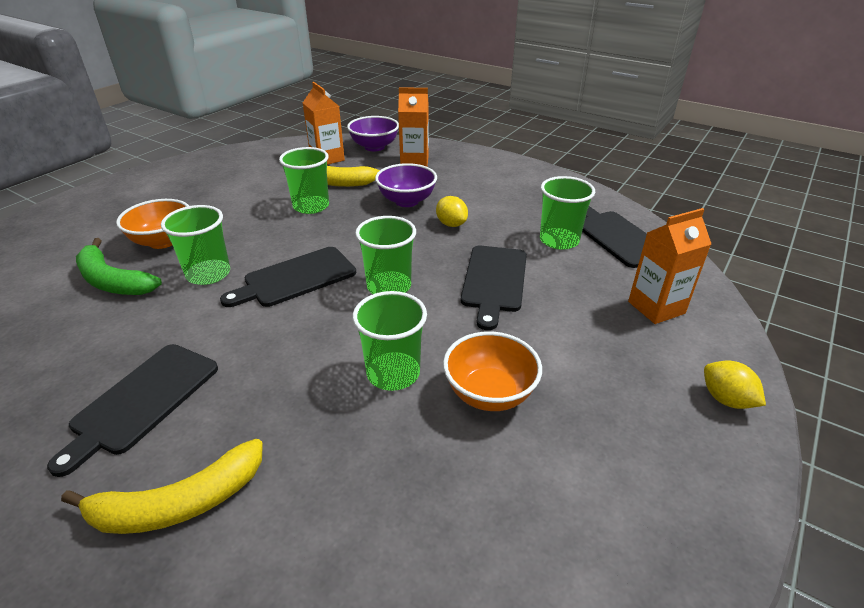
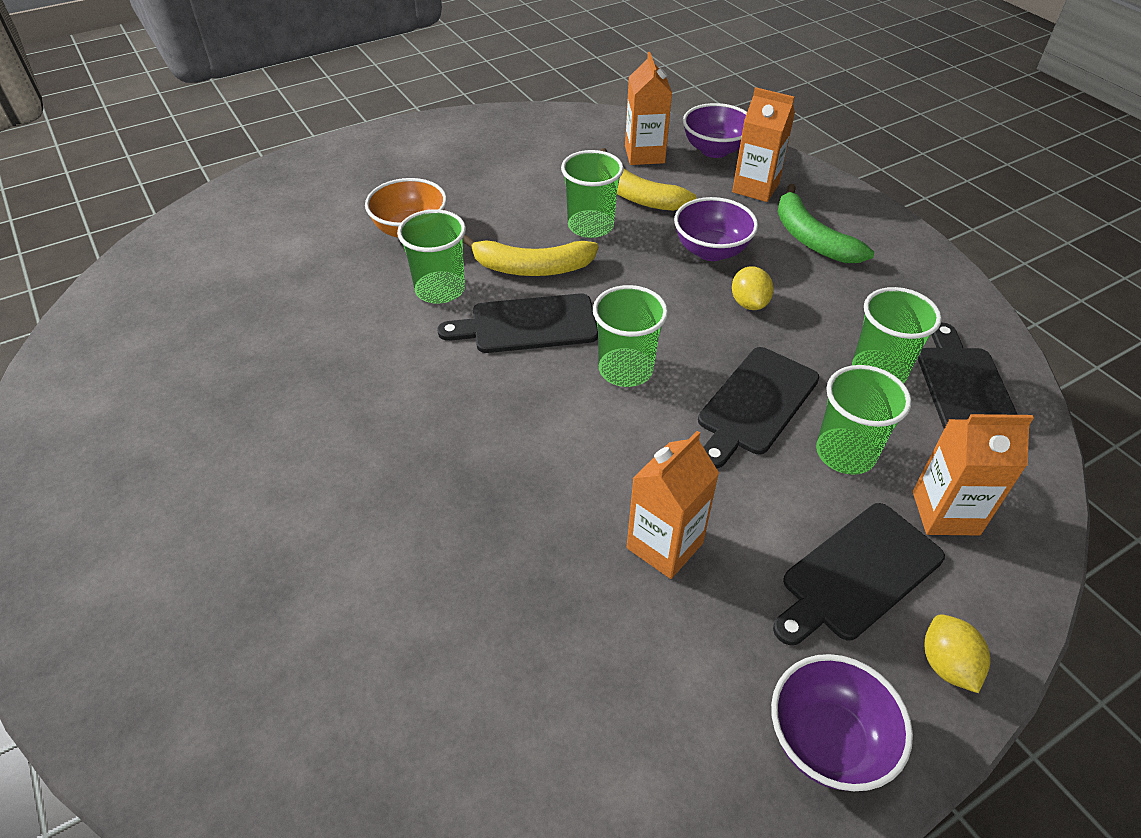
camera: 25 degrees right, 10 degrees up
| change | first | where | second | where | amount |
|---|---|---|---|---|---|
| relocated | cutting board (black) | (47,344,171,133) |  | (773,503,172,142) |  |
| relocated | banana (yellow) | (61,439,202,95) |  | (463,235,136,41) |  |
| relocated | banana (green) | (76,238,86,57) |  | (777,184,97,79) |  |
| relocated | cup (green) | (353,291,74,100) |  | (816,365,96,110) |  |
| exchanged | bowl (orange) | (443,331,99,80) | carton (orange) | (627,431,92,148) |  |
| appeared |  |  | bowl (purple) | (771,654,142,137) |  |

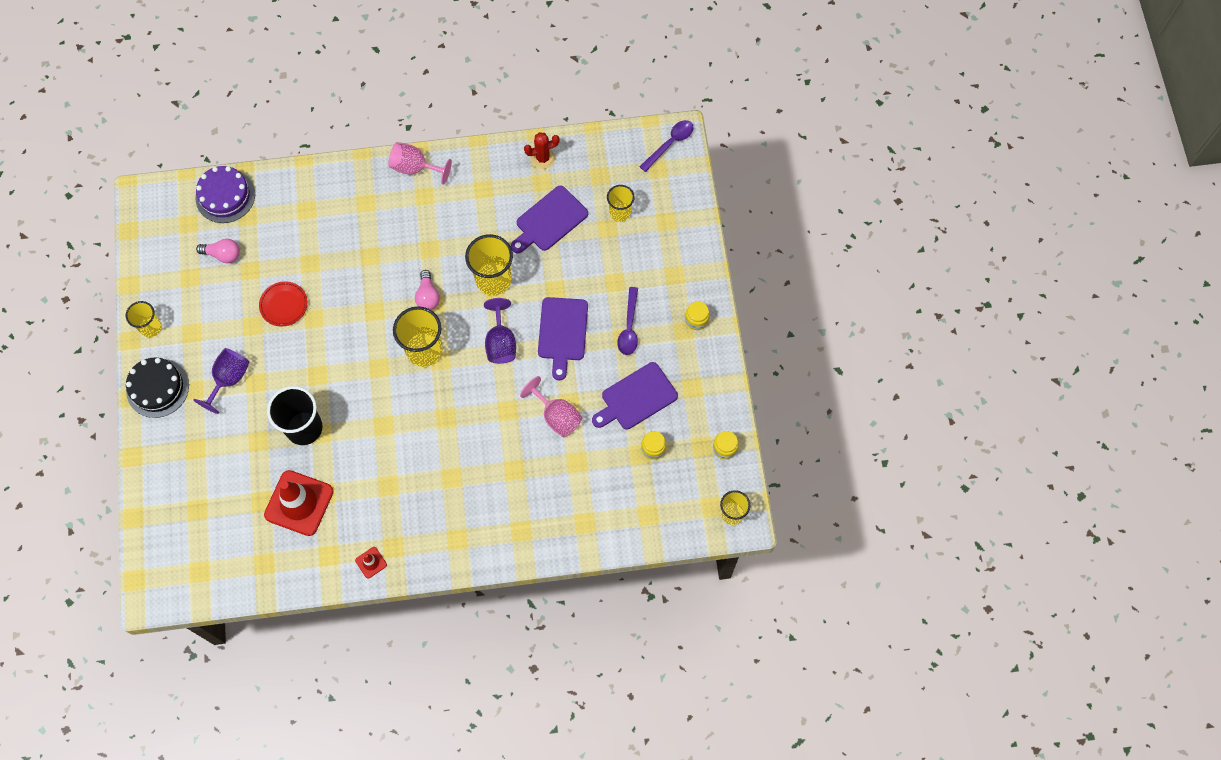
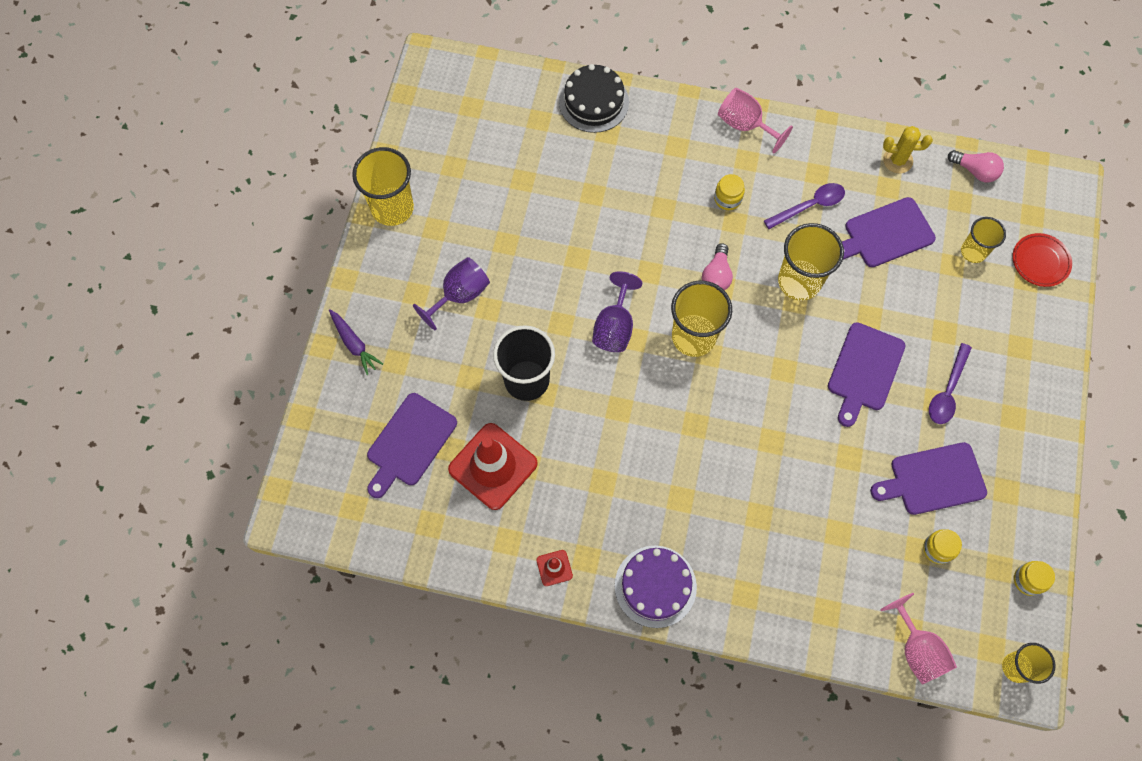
camera: 20 degrees right, 0 degrees up
| change | first | where | second | where | amount |
|---|---|---|---|---|---|
| size | cup (yellow) | (126,301,36,36) |  | (352,147,62,79) | x1.65 |
| relocated | cake (black) | (126,358,63,60) |  | (559,64,70,69) |  |
| relocated | cake (purple) | (196,166,59,57) |  | (615,546,82,82) |  |
| relocated | light bulb (pink) | (196,239,44,24) |  | (948,150,56,32) |  |
| relocated | plate (red) | (259,281,49,45) |  | (1013,233,59,54) |  |
| relocated | goblet (purple) | (484,298,32,65) |  | (592,271,50,81) |  |
| relocated | goblet (pink) | (520,376,63,61) |  | (880,593,77,92) |  |
| colour | cactus (red) | (524,132,36,37) | cactus (yellow) | (883,126,50,47) |  |
| relocated | spoon (purple) | (640,120,54,52) |  | (764,183,81,46) |  |
| relocated | jar (yellow) | (685,302,25,28) |  | (714,174,31,36) |  |
| appeared |  |  | carrot (purple) | (329,309,54,66) |  |
| appeared |  |  | cutting board (purple) | (367,393,90,105) |  |

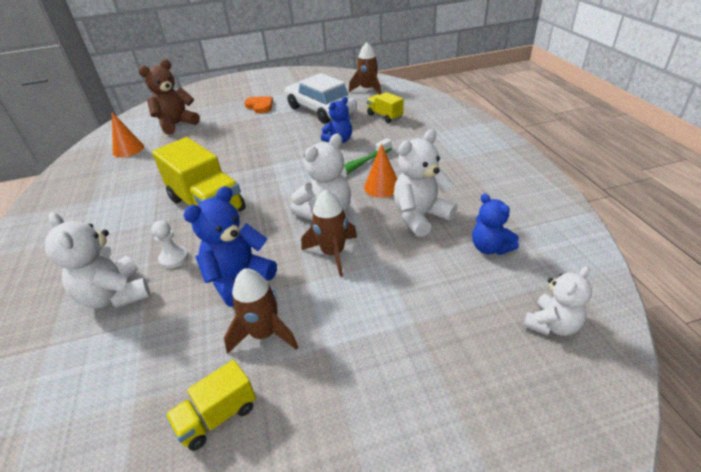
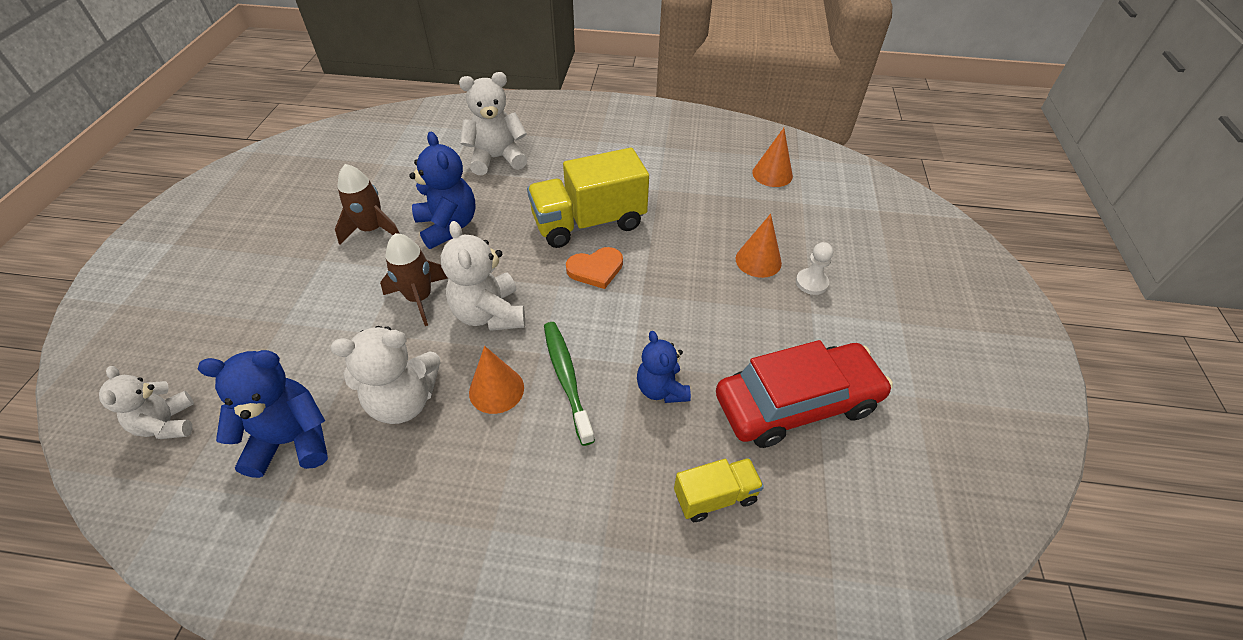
camera: 110 degrees right, 10 degrees up
| change | first | where | second | where | amount |
|---|---|---|---|---|---|
| missing | teddy bear (brown) | (139,59,61,76) |  |  |  |
| relocated | pawn (white) | (151,220,38,49) |  | (796,242,37,53) |  |
| missing | truck (yellow) | (165,360,91,91) |  |  |  |
| relocated | heart (orange) | (244,96,29,17) |  | (566,247,57,42) |  |
| colour | car (white) | (285,73,72,51) | car (red) | (716,340,177,108) |  |
| missing | rocket (brown) | (349,42,32,53) |  |  |  |
| spun | teddy bear (white) | (394,129,63,108) |  | (330,326,111,98) | 90 degrees clockwise |
| size | teddy bear (blue) | (472,193,47,62) |  | (198,350,130,128) | x1.52 |
| appeared |  |  | cone (orange) | (736,214,46,64) |  |

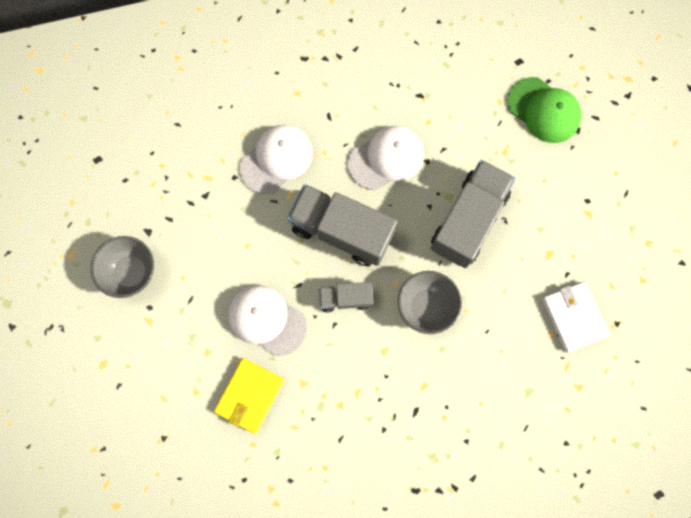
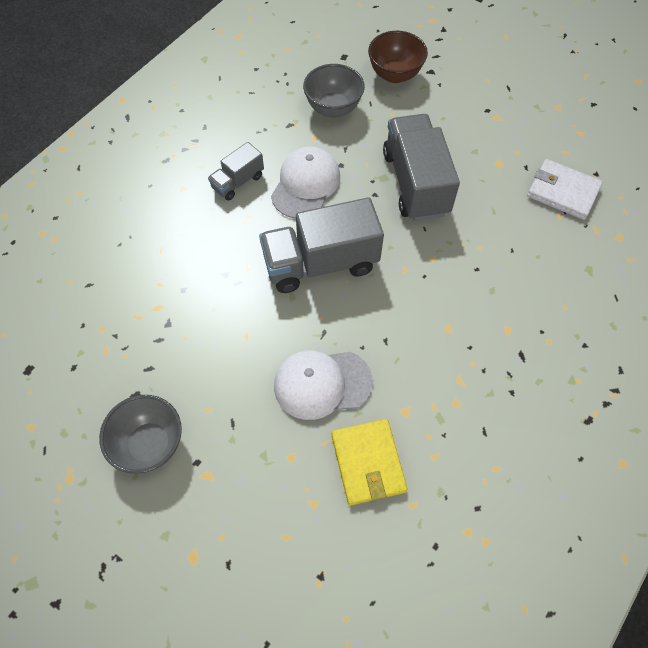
camera: 40 degrees left, 15 degrees down
| change | first | where | second | where | amount |
|---|---|---|---|---|---|
| missing | cap (white) | (240,125,73,69) |  |  |  |
| relocated | truck (grey) | (319,282,55,30) |  | (208,142,56,59) |  |
| relocated | bowl (grey) | (398,271,64,63) |  | (303,64,62,54) |  |
| exchanged | cap (green) | (508,77,74,66) | bowl (brown) | (368,31,60,52) |  |

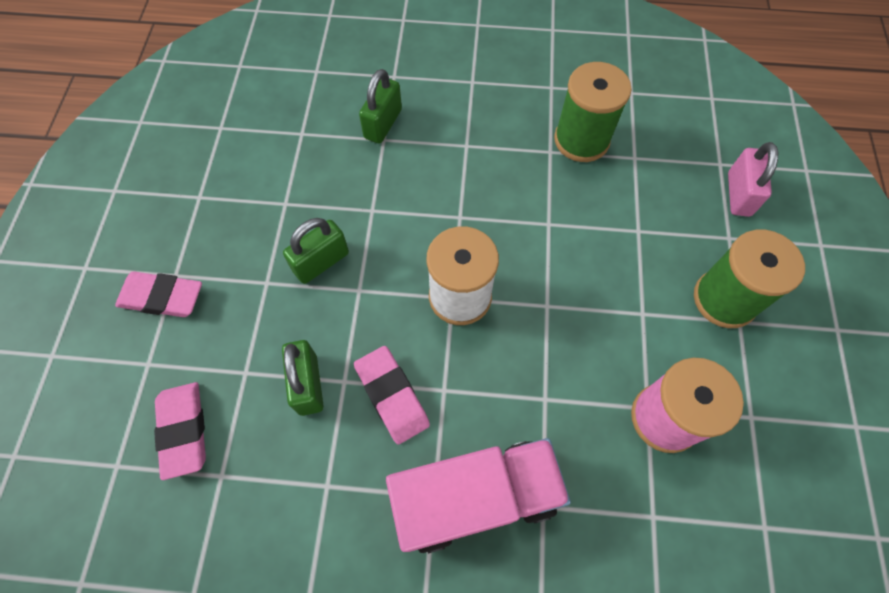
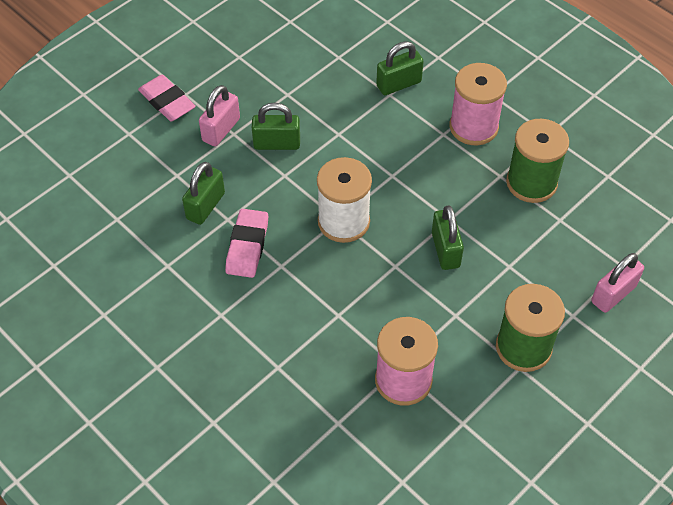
camera: 40 degrees right, 10 degrees down
| change | first | where | second | where | amount |
|---|---|---|---|---|---|
| missing | eraser (pink) | (154,382,52,98) |  |  |  |
| missing | truck (pink) | (386,438,185,116) |  |  |  |
| appeared |  |  | padlock (pink) | (199,85,41,61) |  |
| appeared |  |  | padlock (green) | (432,205,32,65) |  |
| appeared |  |  | spool (pink) | (450,63,57,82) |  |

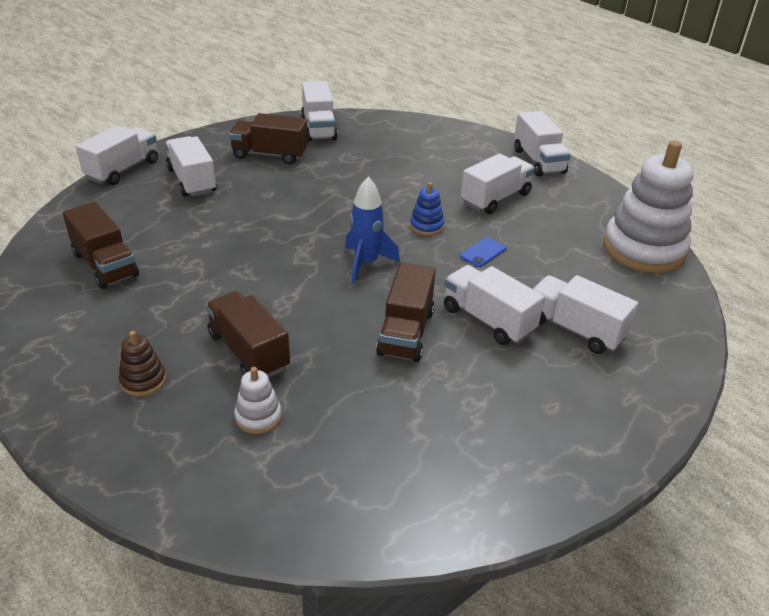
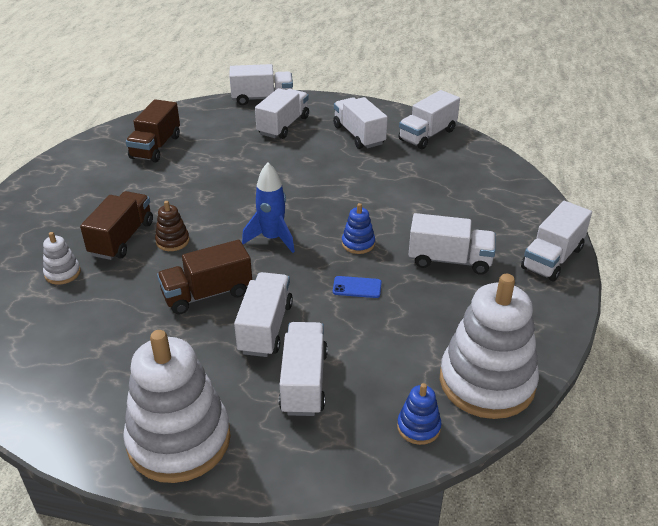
camera: 55 degrees right, 0 degrees up
| change | first | where | second | where | amount |
|---|---|---|---|---|---|
| relocated | stacking toy (brown) | (119,331,47,65) |  | (155,201,34,50) |  |
| colour | truck (brown) | (229,113,79,51) | truck (white) | (333,97,55,52) |  |
| appeared |  |  | stacking toy (white) | (123,330,108,153) |  |
| appeared |  |  | stacking toy (blue) | (397,383,44,62) |  |

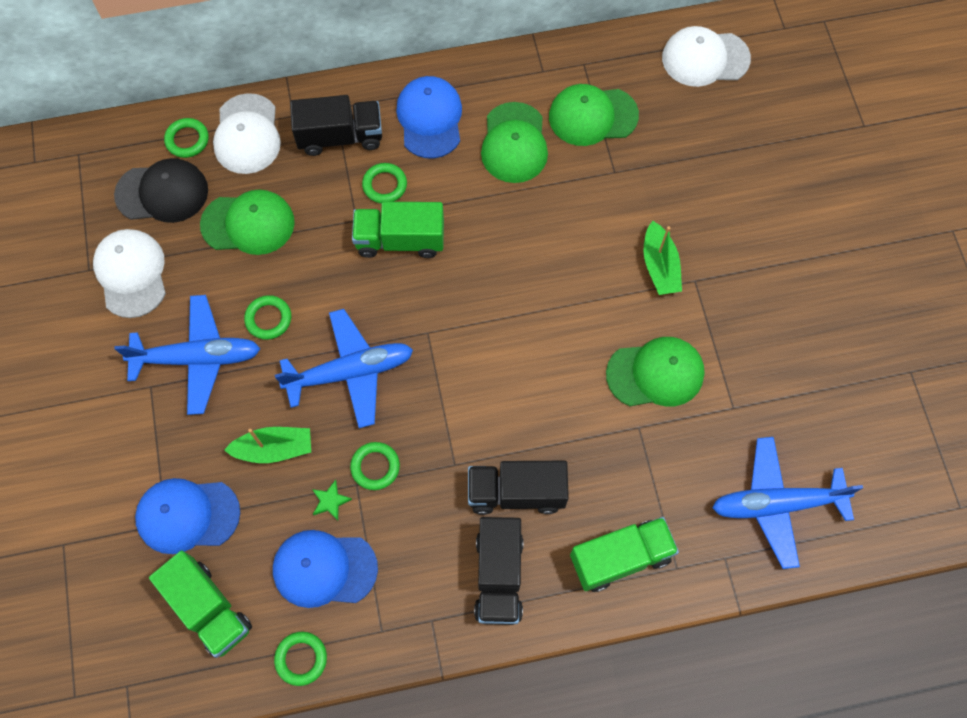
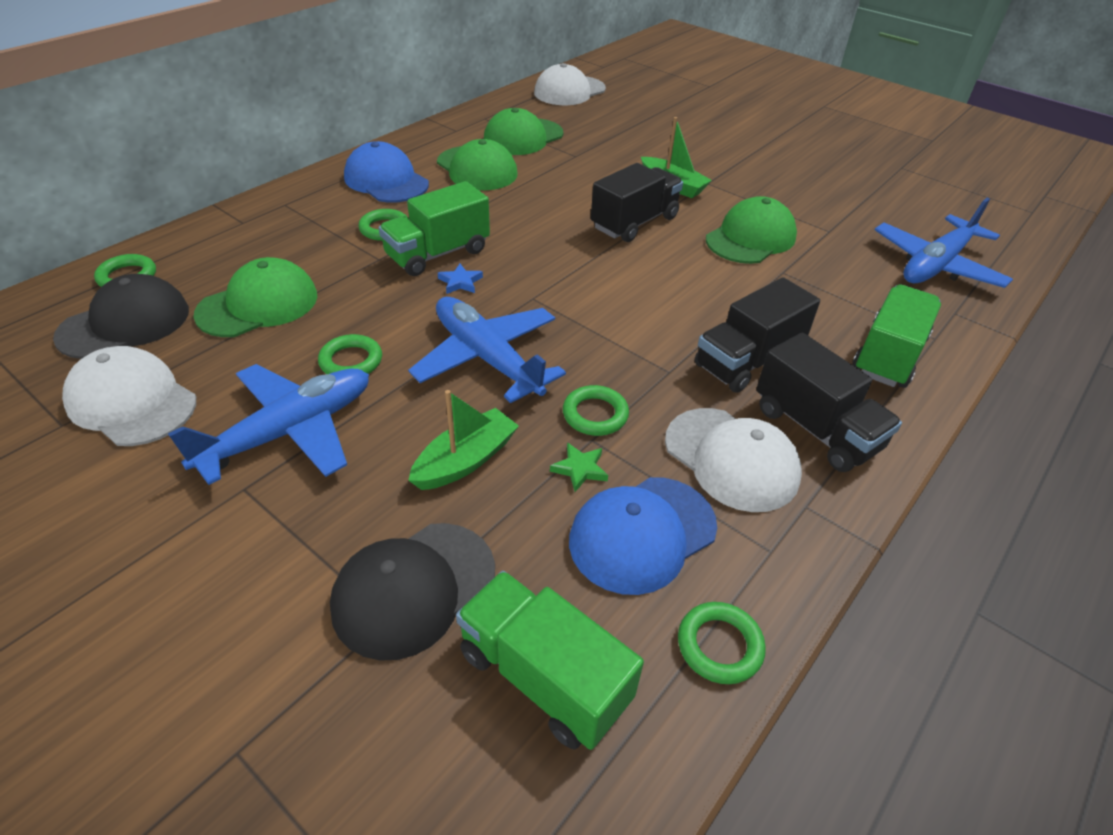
camera: 40 degrees left, 25 degrees down
| change | first | where | second | where | amount |
|---|---|---|---|---|---|
| colour | cap (blue) | (135,478,105,76) | cap (black) | (330,523,165,138) |  |
| spun | truck (green) | (149,550,103,108) |  | (456,571,188,179) | 150 degrees counterclockwise |
| relocated | cap (white) | (213,93,68,81) |  | (665,408,137,104) |  |
| spun | plane (blue) | (275,309,138,119) |  | (408,297,158,106) | 75 degrees counterclockwise |
| relocated | truck (black) | (290,95,92,61) |  | (591,163,92,79) |  |
| appeared |  |  | star (blue) | (438,264,45,30) |  |

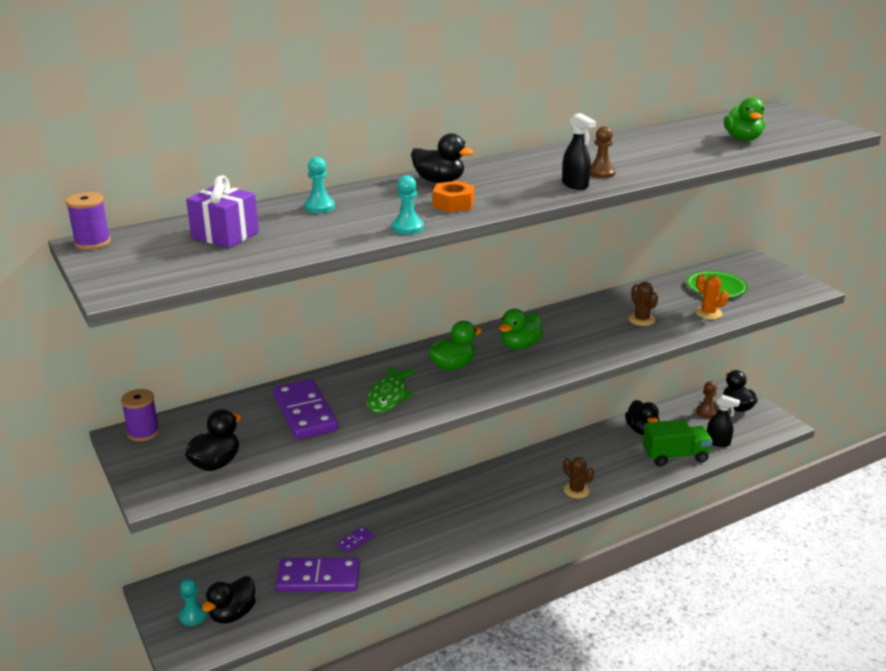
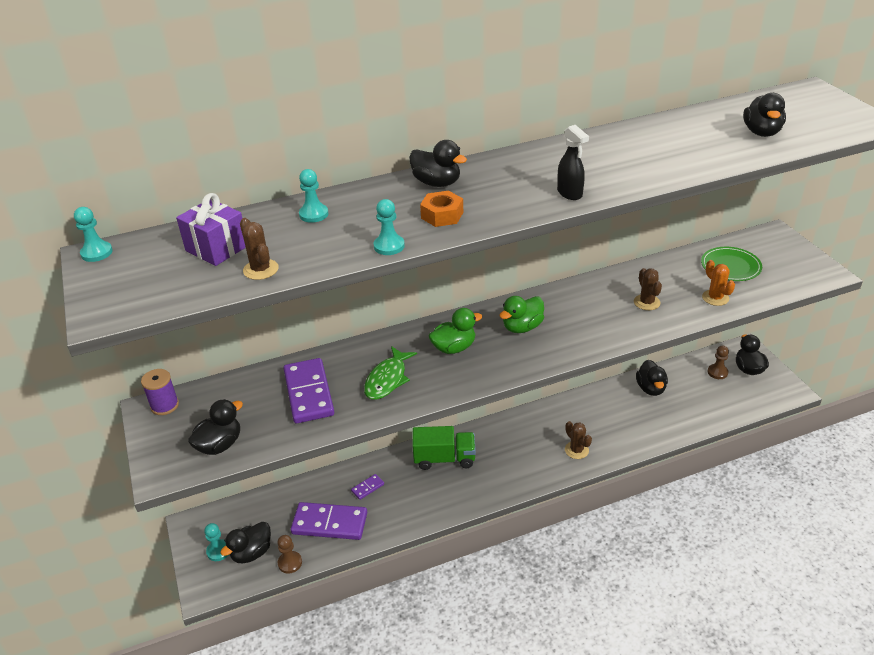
camera: 10 degrees right, 10 degrees up
| change | first | where | second | where | amount |
|---|---|---|---|---|---|
| exchanged | spool (purple) | (66,192,45,58) | pawn (turquoise) | (74,207,39,55) |  |
| relocated | pawn (brown) | (590,126,25,52) |  | (277,535,25,39) |  |
| relocated | truck (green) | (643,419,70,47) |  | (412,426,64,44) |  |
| missing | spray bottle (black) | (707,395,33,52) |  |  |  |
| colour | duck (green) | (724,97,41,44) | duck (black) | (743,93,43,44) |  |
| appeared |  |  | cactus (brown) | (240,218,39,62) |  |

